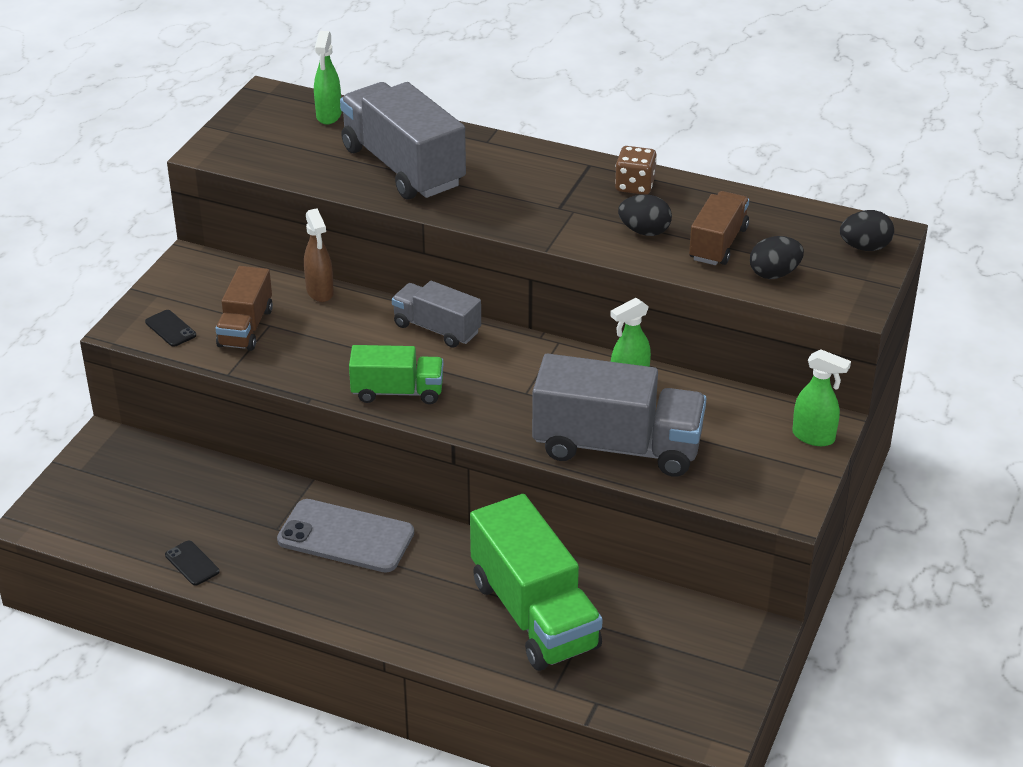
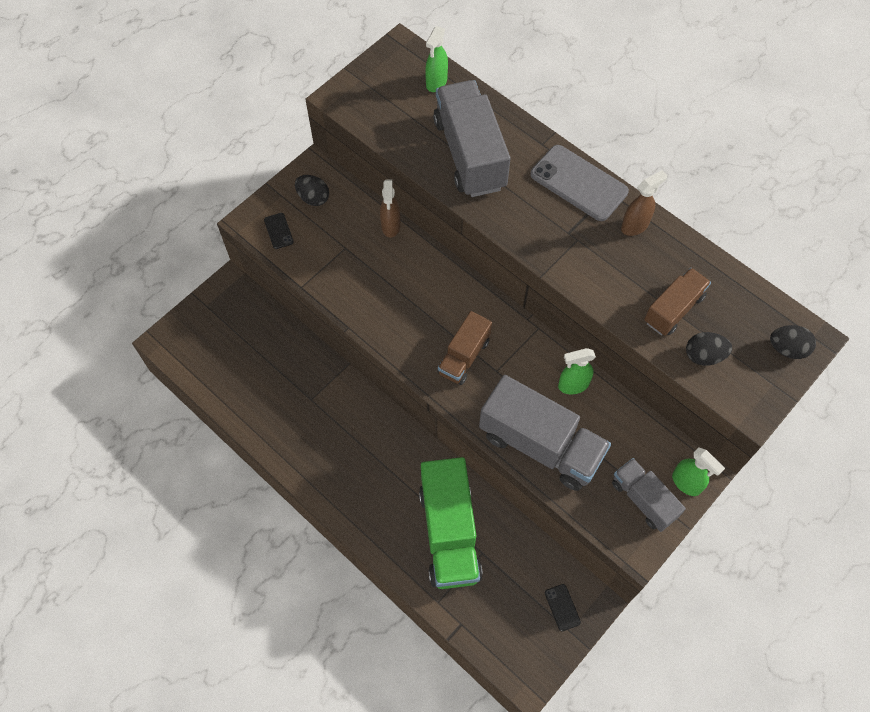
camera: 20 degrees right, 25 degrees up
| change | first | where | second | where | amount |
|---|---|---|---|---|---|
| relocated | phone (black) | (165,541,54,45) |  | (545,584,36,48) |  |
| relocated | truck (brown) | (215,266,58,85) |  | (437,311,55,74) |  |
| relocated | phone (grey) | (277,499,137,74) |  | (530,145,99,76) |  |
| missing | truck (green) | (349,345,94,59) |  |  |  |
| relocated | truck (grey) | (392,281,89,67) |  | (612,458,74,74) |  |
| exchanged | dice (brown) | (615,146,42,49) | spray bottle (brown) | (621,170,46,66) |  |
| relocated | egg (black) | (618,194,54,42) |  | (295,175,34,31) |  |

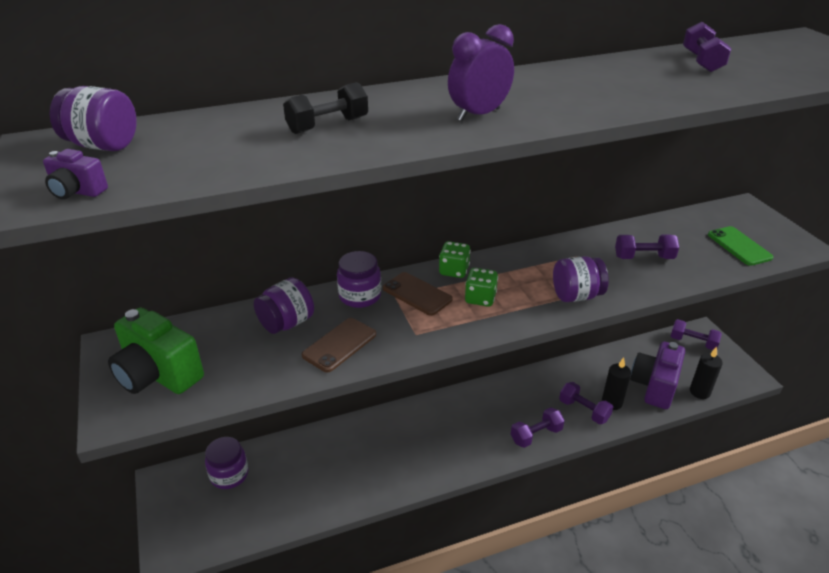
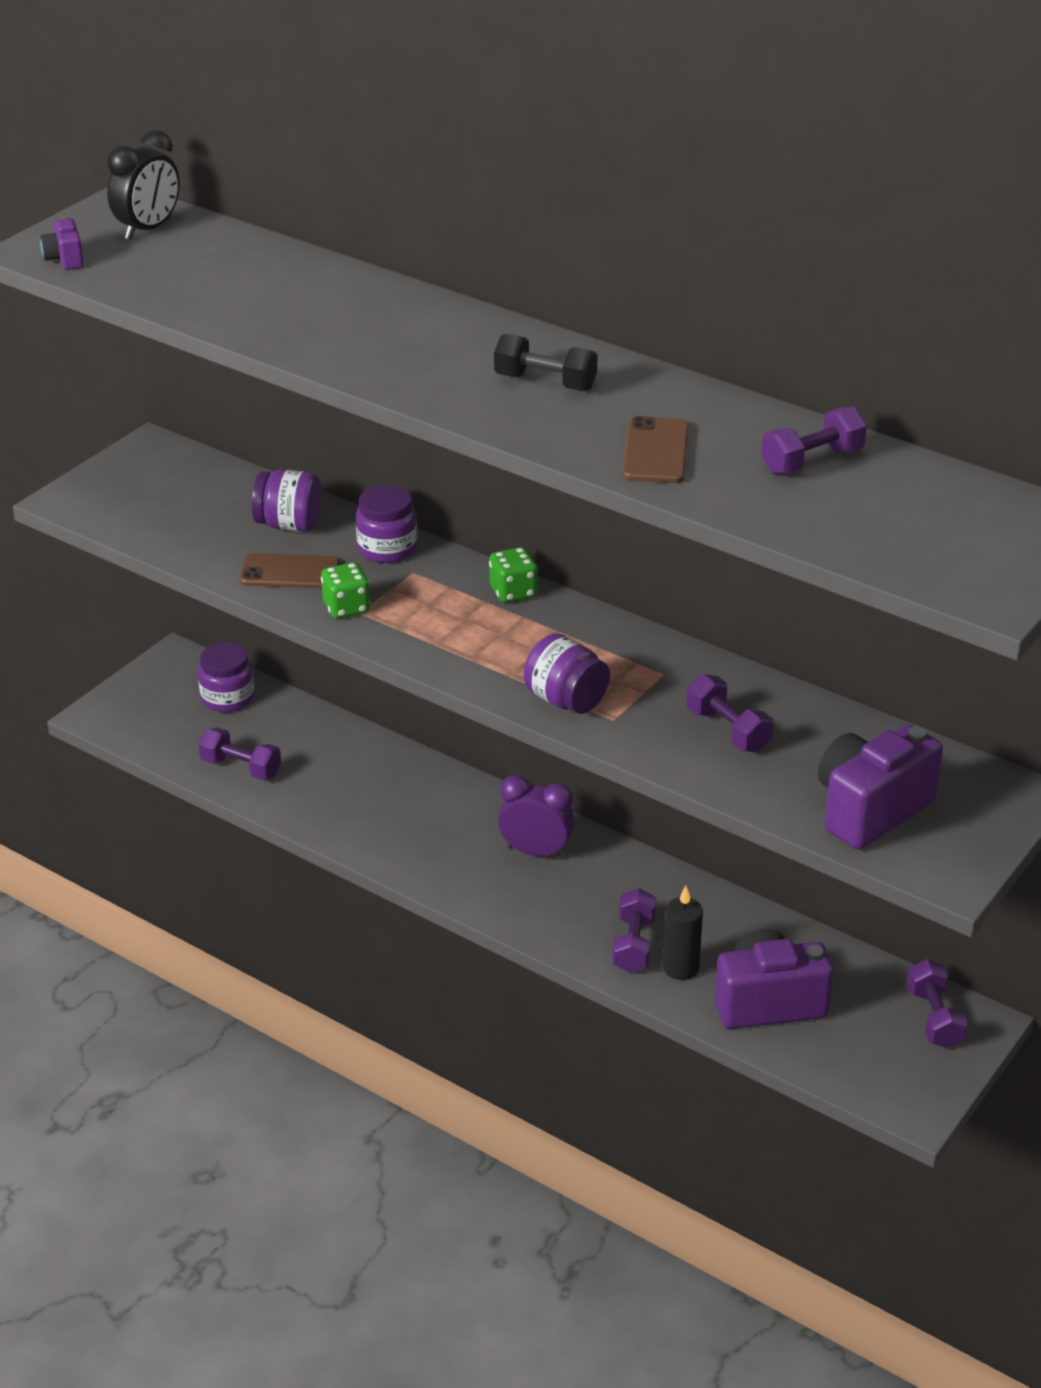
camera: 55 degrees right, 0 degrees up
| change | first | where | second | where | amount |
|---|---|---|---|---|---|
| exchanged | jar (purple) | (50,86,87,65) | clock (black) | (107,130,73,110) |  |
| missing | camera (green) | (108,308,96,86) |  |  |  |
| relocated | dumbbell (black) | (283,82,85,52) |  | (494,334,104,57) |  |
| relocated | phone (brown) | (383,272,70,44) |  | (622,416,67,67) |  |
| relocated | clock (purple) | (448,24,66,97) |  | (498,775,76,84) |  |
| relocated | dice (green) | (465,268,33,38) |  | (321,562,49,57) |  |
| relocated | dumbbell (purple) | (511,407,54,41) |  | (198,727,83,53) |  |
| missing | candle (black) | (690,347,33,52) |  |  |  |
| exchanged | phone (green) | (708,226,65,40) | camera (purple) | (818,724,125,126) |  |

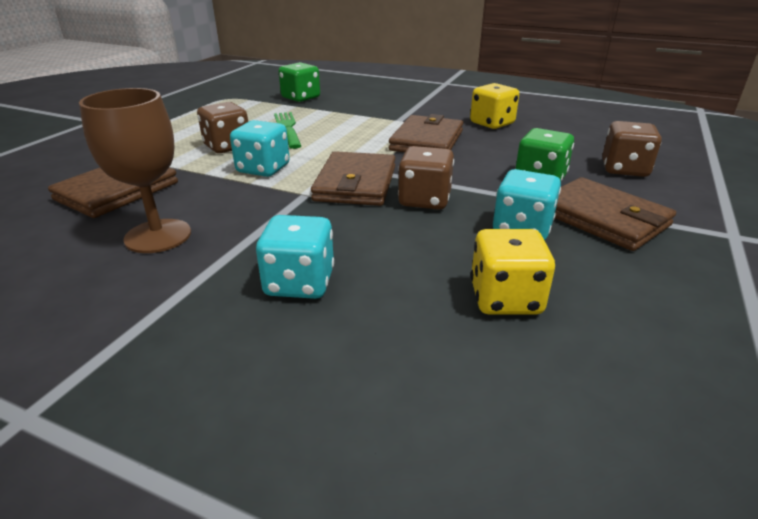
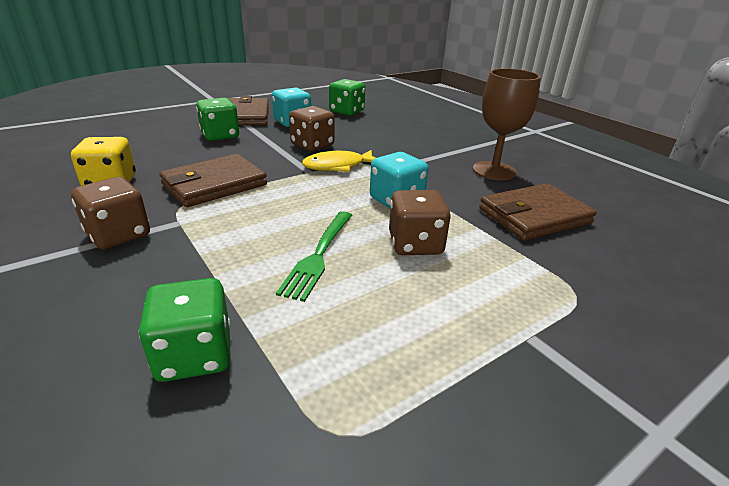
camera: 150 degrees left, 0 degrees up
| change | first | where | second | where | amount |
|---|---|---|---|---|---|
| missing | dice (turquoise) | (256,215,78,84) |  |  |  |
| exchanged | wallet (brown) | (311,151,84,55) | fish (yellow) | (302,150,73,22) |  |
| colour | dice (yellow) | (471,229,84,86) | dice (green) | (329,79,36,36) |  |
| relocated | dice (brown) | (602,121,60,56) |  | (71,177,79,72) |  |

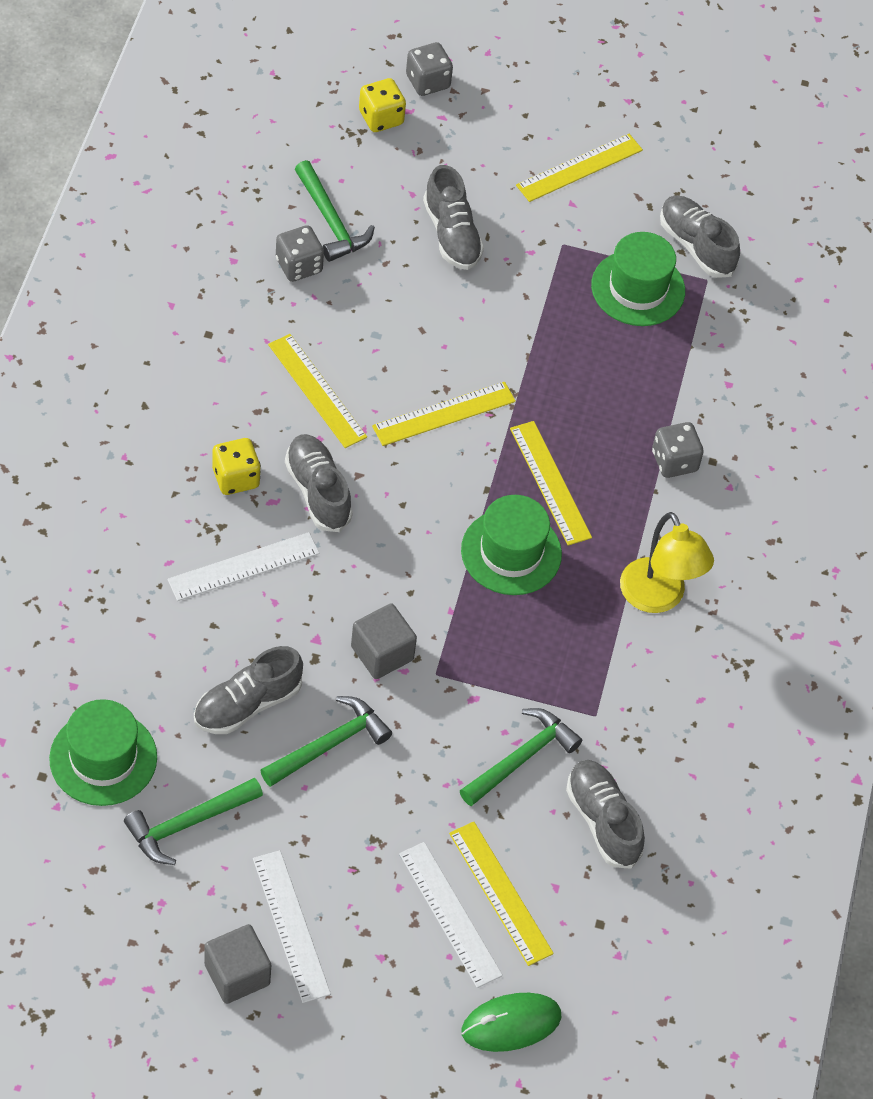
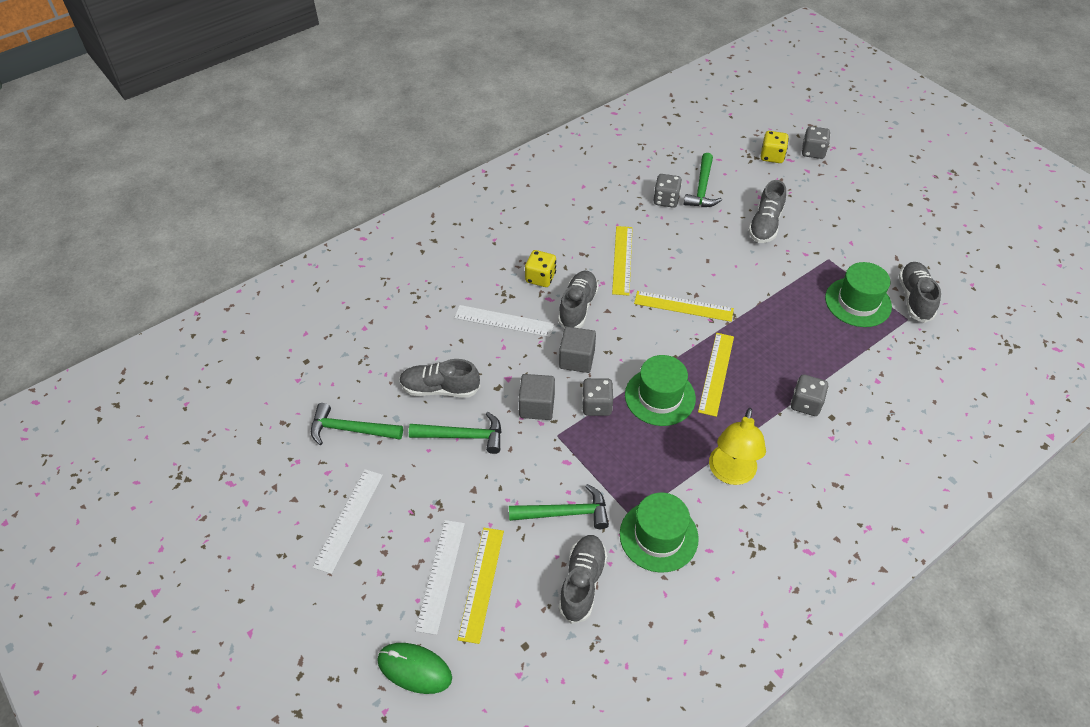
camera: 45 degrees right, 5 degrees down
| change | first | where | second | where | amount |
|---|---|---|---|---|---|
| relocated | hat (green) | (49,699,108,107) |  | (620,492,79,81) |  |
| relocated | cube (grey) | (204,924,67,80) |  | (559,327,37,46) |  |
| missing | ruler (yellow) | (516,134,127,68) |  |  |  |
| appeared |  |  | dice (grey) | (582,378,31,38) |  |

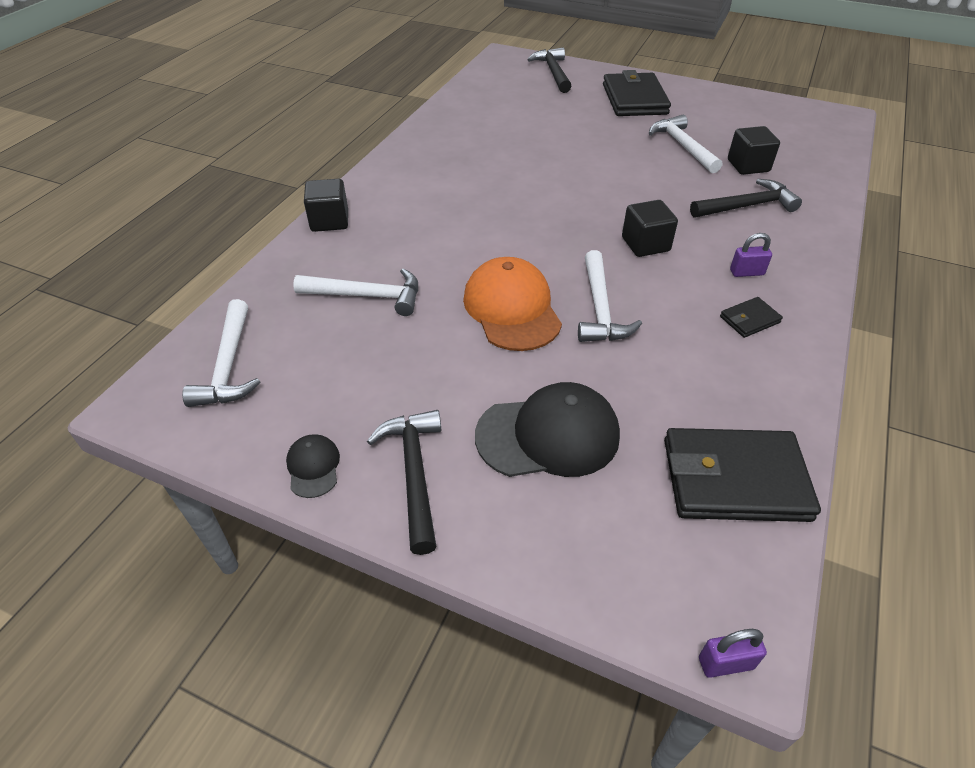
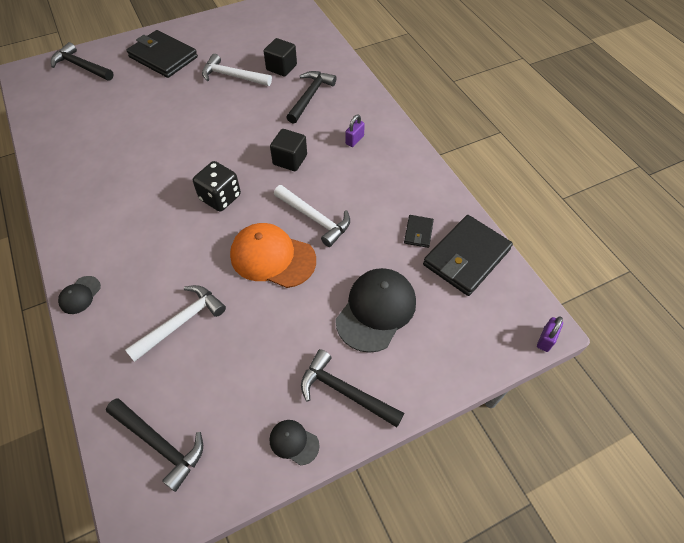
camera: 50 degrees left, 10 degrees up
| change | first | where | second | where | amount |
|---|---|---|---|---|---|
| colour | hammer (white) | (182,299,78,108) | hammer (black) | (106,398,97,94) |  |
| exchanged | cube (black) | (304,179,44,53) | cap (black) | (58,276,43,38) |  |
| relocated | wallet (black) | (720,297,63,41) |  | (404,215,30,33) |  |
| appeared |  |  | dice (black) | (193,161,48,51) |  |

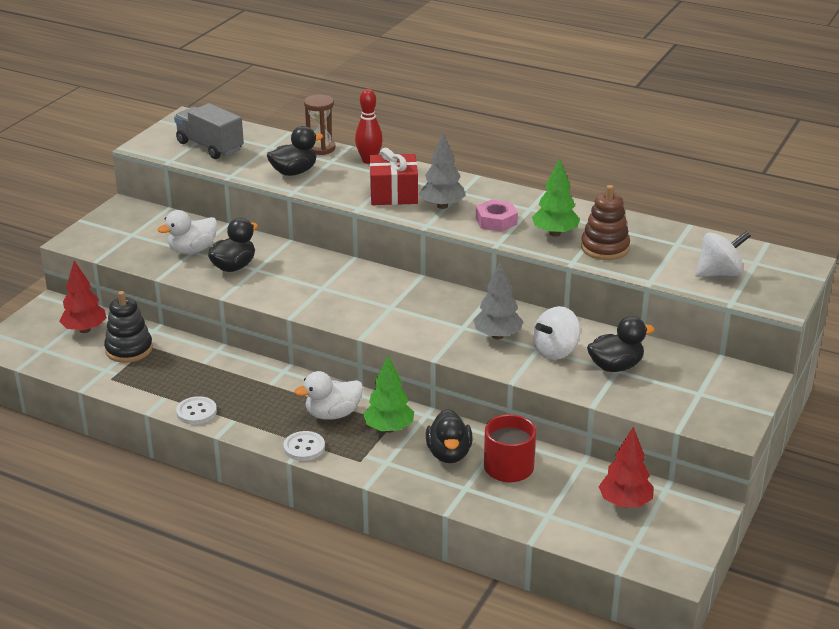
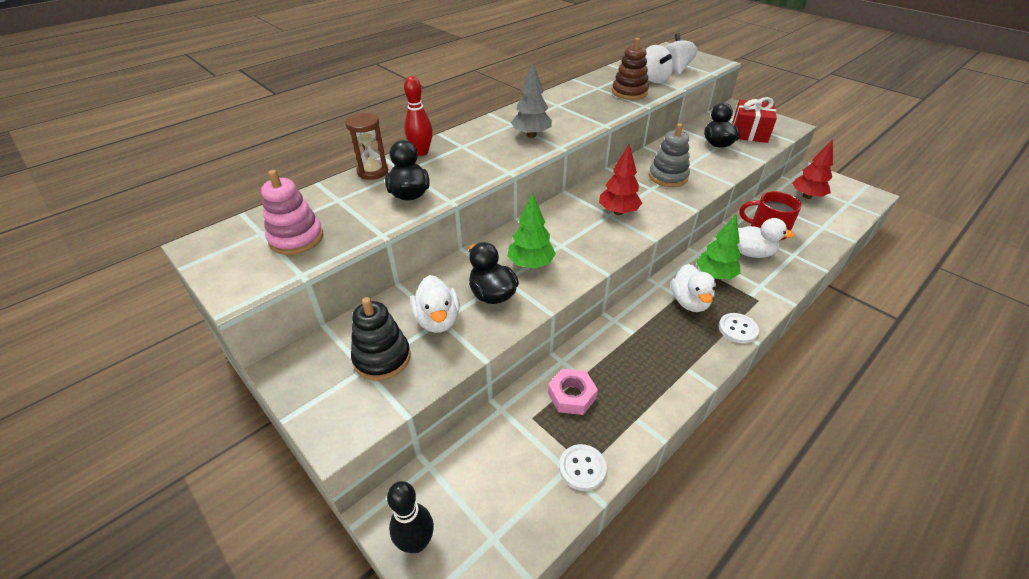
camera: 70 degrees left, 10 degrees up
| change | first | where | second | where | amount |
|---|---|---|---|---|---|
| relocated | tree (red) | (59,261,48,72) |  | (599,145,43,70) |  |
| relocated | stacking toy (black) | (104,291,49,72) |  | (351,297,60,84) |  |
| exchanged | truck (grey) | (174,103,70,56) | stacking toy (pink) | (261,170,62,85) |  |
| relocated | button (white) | (176,396,41,29) |  | (559,444,48,47) |  |
| relocated | gift (red) | (369,148,49,57) |  | (732,97,45,46) |  |
| colour | duck (black) | (426,409,46,54) | duck (white) | (737,218,58,40) |  |
| exchanged | tree (grey) | (473,261,50,78) | stacking toy (grey) | (649,123,41,64) |  |
| relocated | nut (pink) | (476,199,42,33) |  | (548,369,50,46) |  |
| relocated | tree (green) | (532,158,48,79) |  | (507,193,49,75) |  |
| relocated | spinning top (white) | (533,306,47,54) |  | (645,45,29,38) |  |
| appeared |  |  | bowling pin (black) | (387,481,47,72) |  |

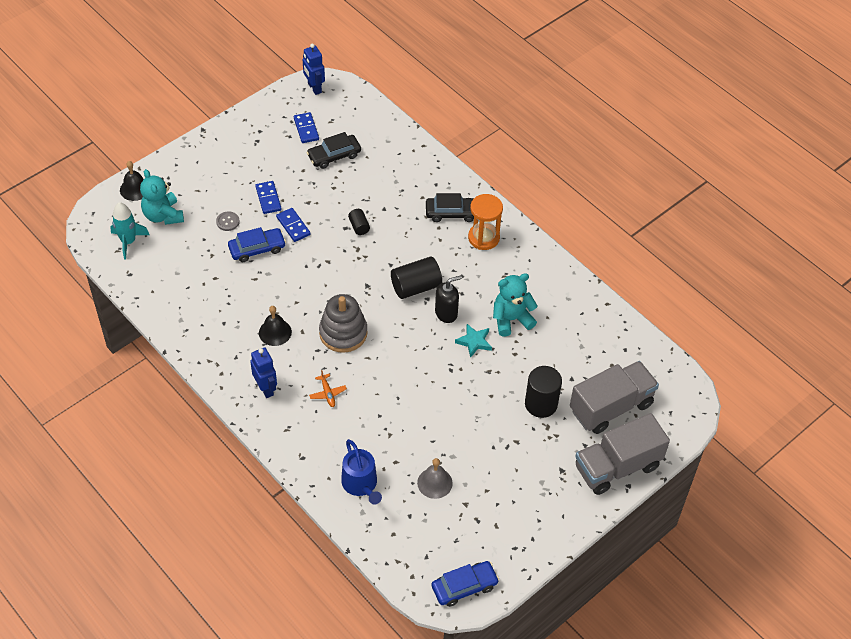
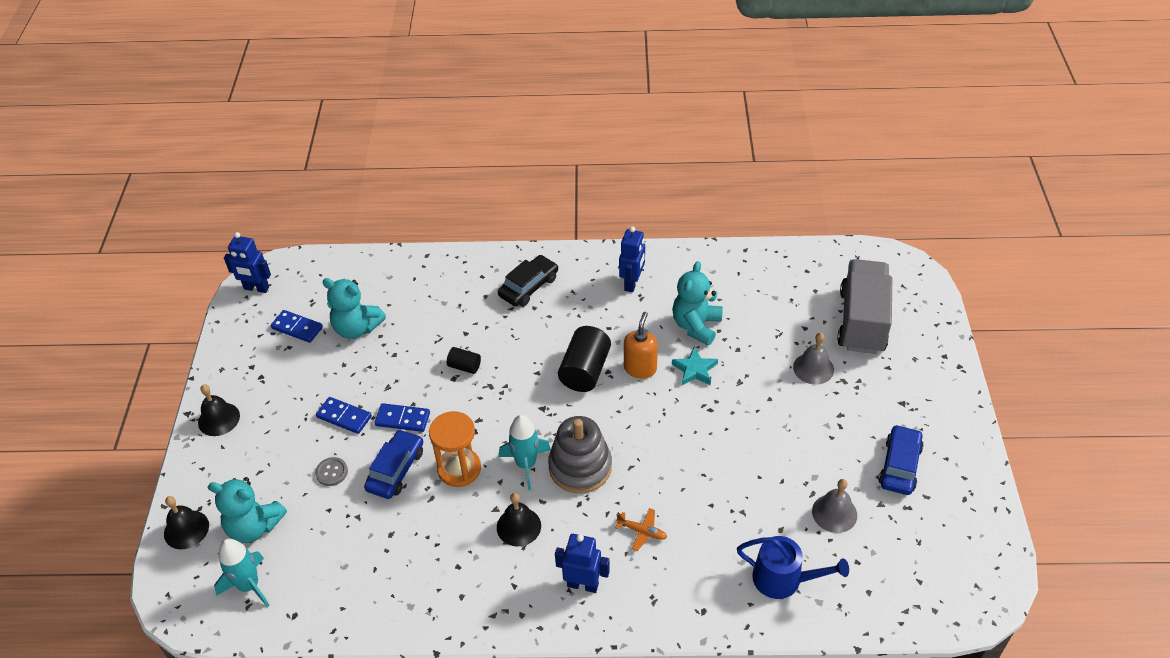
camera: 45 degrees left, 5 degrees down
| change | first | where | second | where | amount |
|---|---|---|---|---|---|
| exchanged | car (black) | (306,132,55,37) | teddy bear (turquoise) | (322,278,64,61) |  |
| relocated | car (blue) | (432,561,67,46) |  | (879,425,45,70) |  |
| colour | soap dispenser (black) | (435,275,27,48) | soap dispenser (orange) | (624,312,34,67) |  |
| relocated | hourglass (orange) | (468,194,35,56) |  | (429,411,52,76) |  |
| exchanged | cylinder (black) | (525,366,37,52) | bell (grey) | (793,333,41,52) |  |
| missing | truck (grey) | (575,413,95,82) |  |  |  |
| appeared |  |  | bell (black) | (198,384,42,52) |  |
| appeared |  |  | rocket (turquoise) | (499,415,52,75) |  |
| appeared |  |  | robot (blue) | (619,226,26,66) |  |

